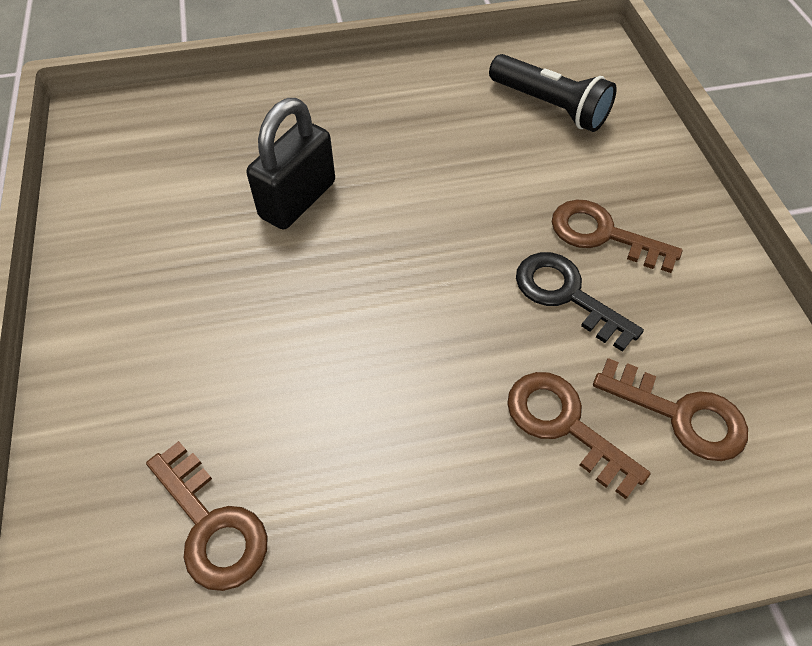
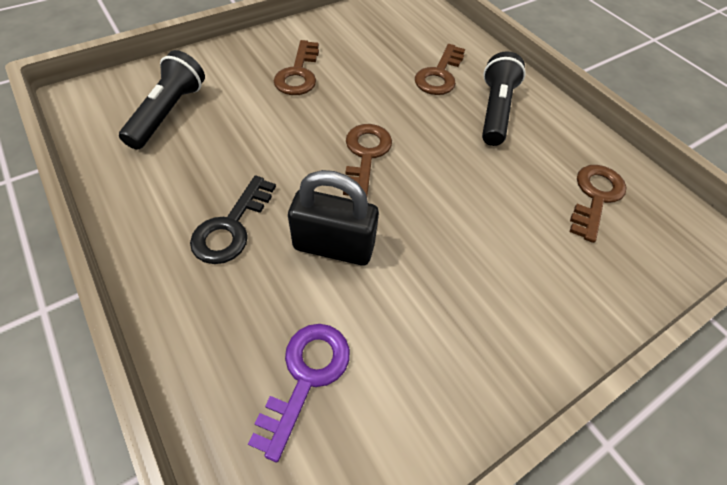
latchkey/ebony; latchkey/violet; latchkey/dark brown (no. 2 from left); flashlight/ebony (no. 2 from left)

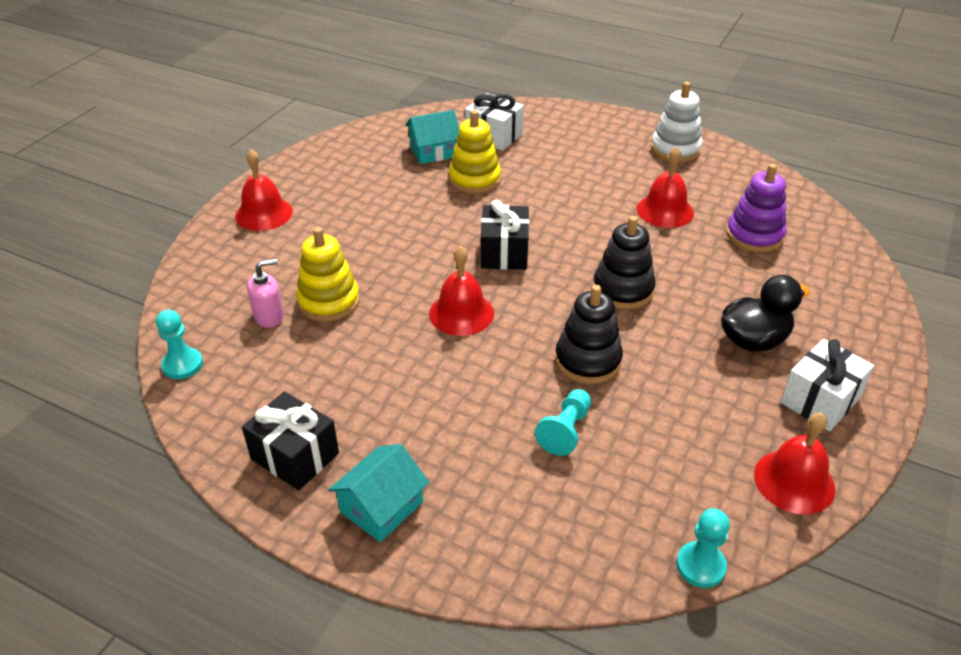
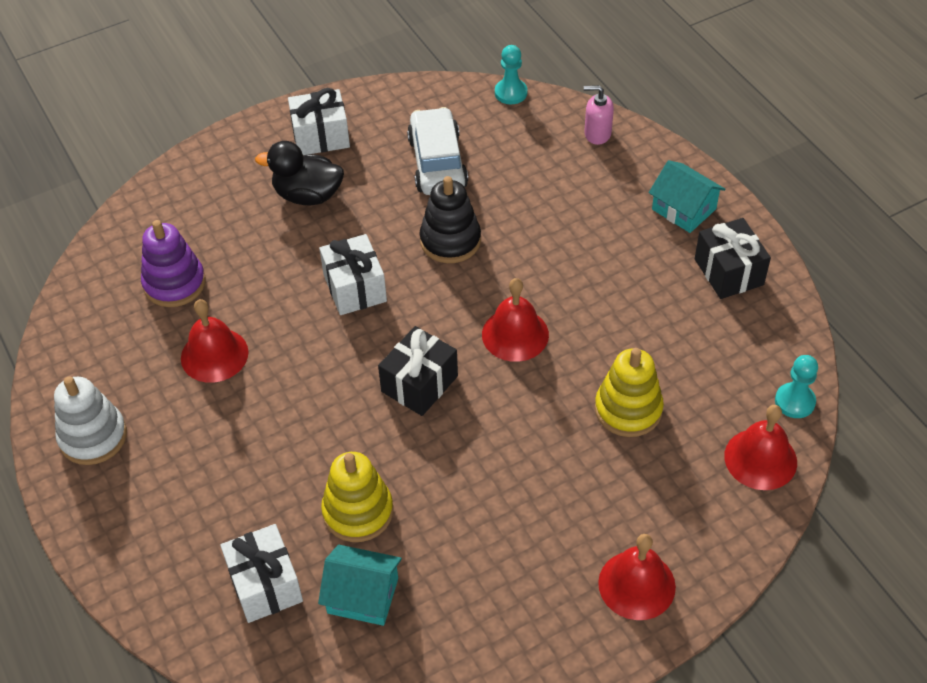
present/white (no. 3 from left); toy car/white; soap pump/rose-pink; house/aqua (no. 2 from left); bell/red (no. 4 from left); chess pawn/aqua (no. 2 from left in the first image)

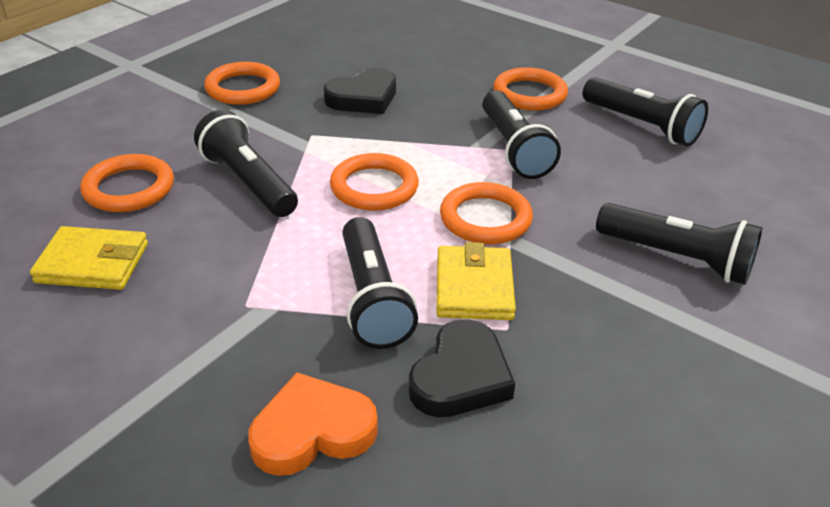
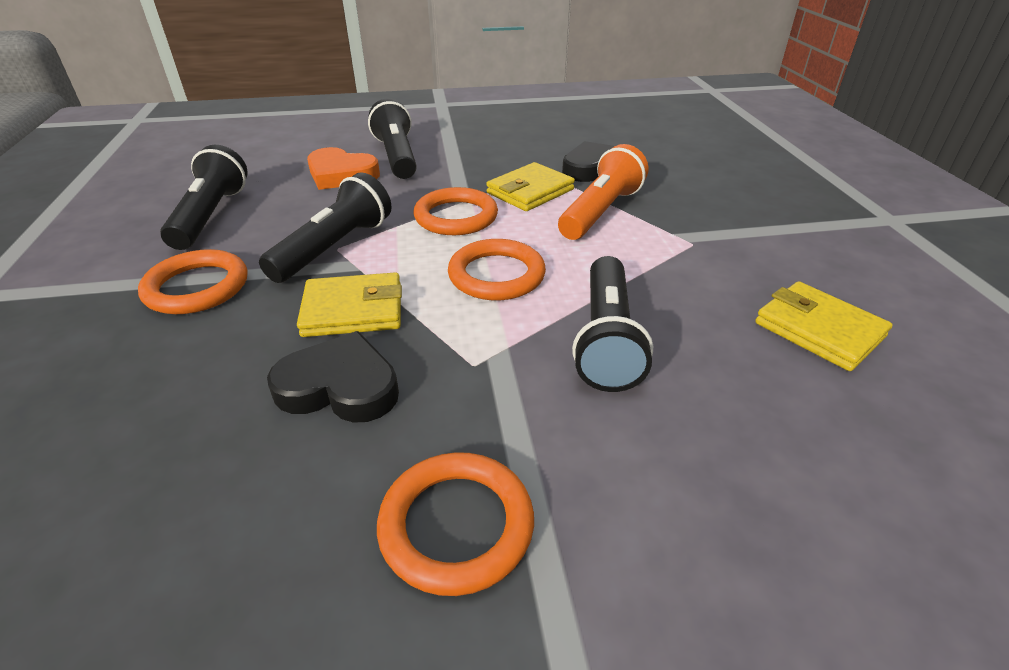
billfold/golden (no. 1 from left); love heart/orange; flashlight/orange; torus/orange (no. 1 from left in the first image)

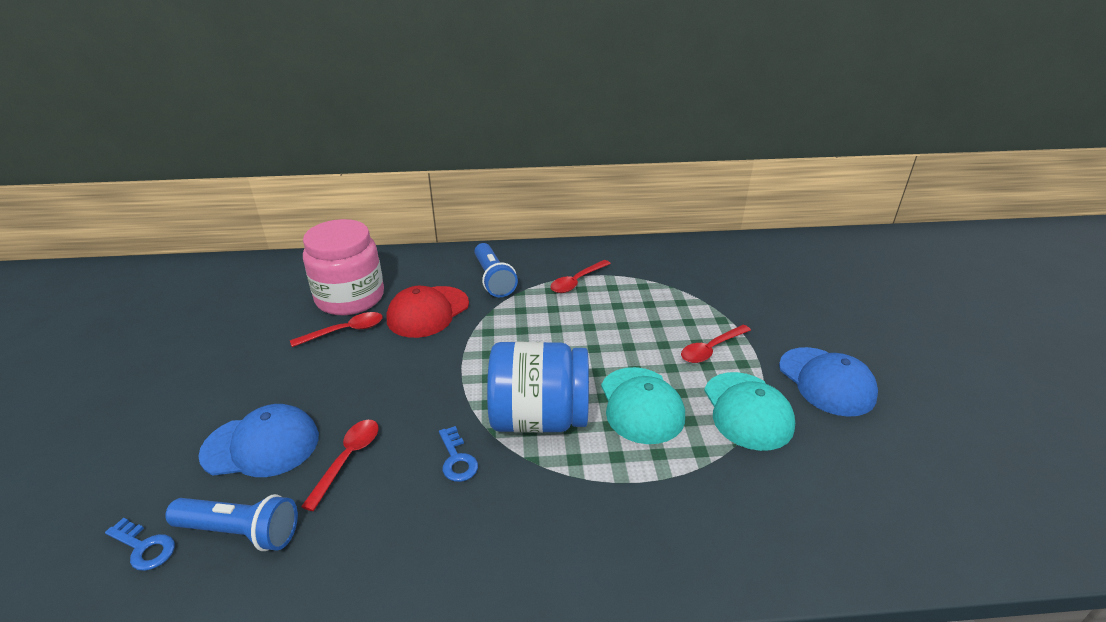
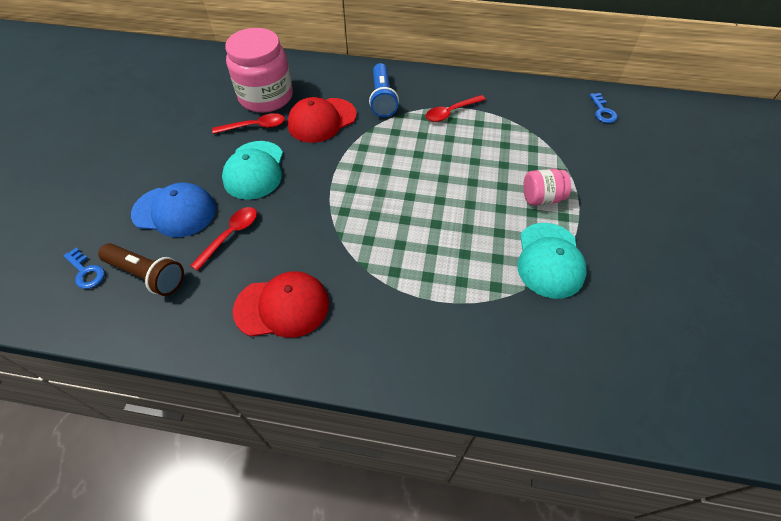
flashlight/dark brown; baseball cap/aqua (no. 1 from left); baseball cap/red (no. 1 from left); jam jar/rose-pink (no. 2 from left); latchkey/cobalt (no. 2 from left); jam jar/cobalt; baseball cap/cobalt (no. 2 from left in the first image)

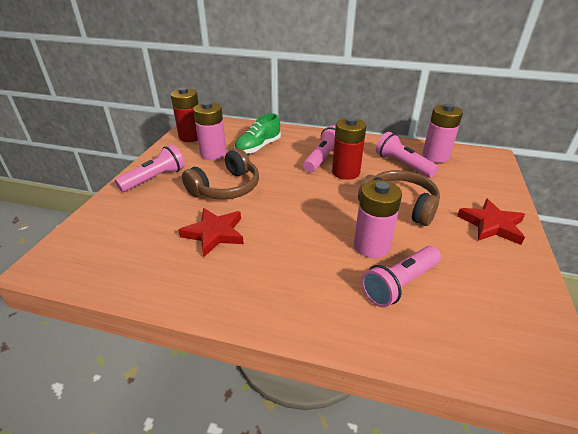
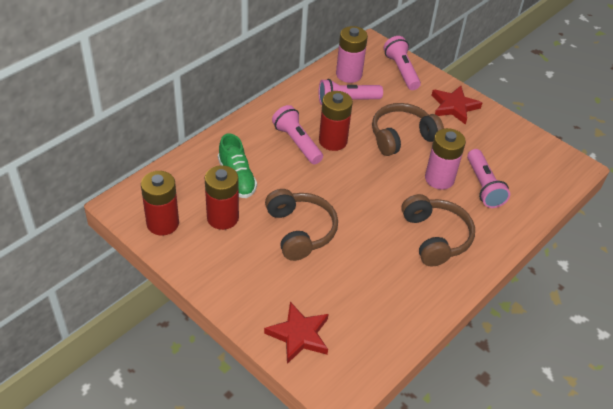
AA battery/red (no. 2 from left); five-pointed star/red (no. 1 from left); flashlight/rose-pink (no. 3 from left); headset/dark brown (no. 3 from left)

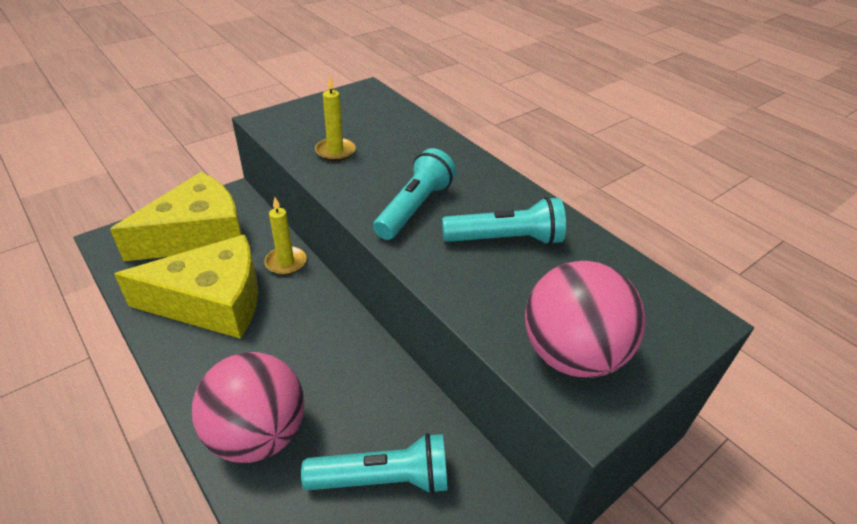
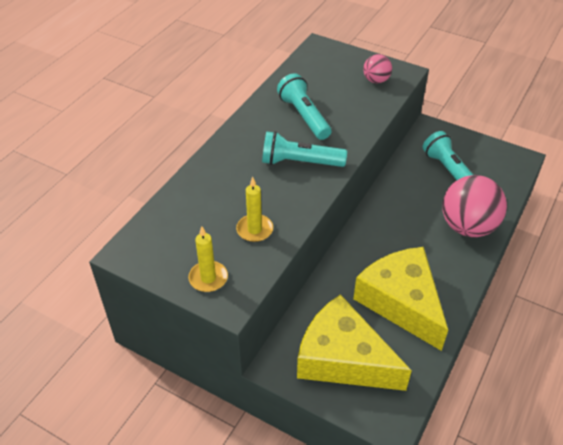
wax candle/golden (no. 1 from left); ball/rose-pink (no. 1 from left)

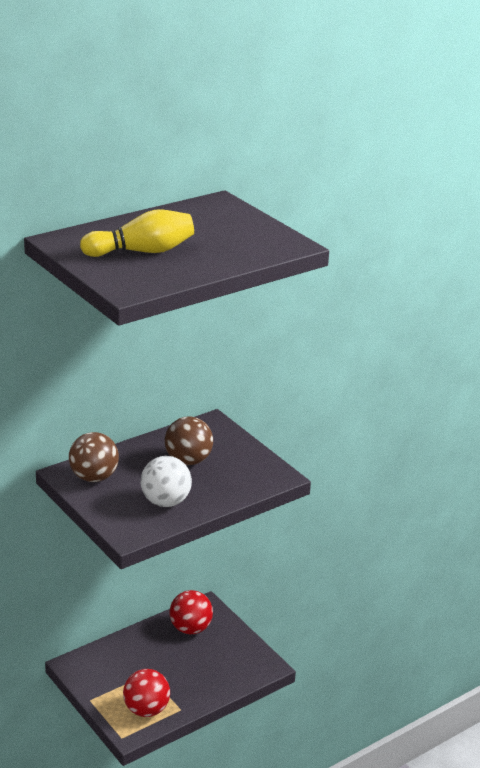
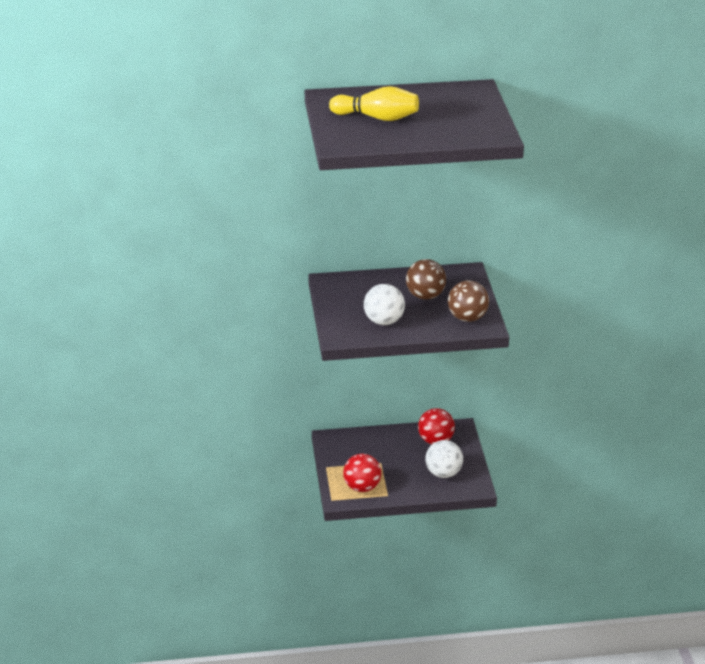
ball/white (no. 2 from left); ball/dark brown (no. 2 from left)

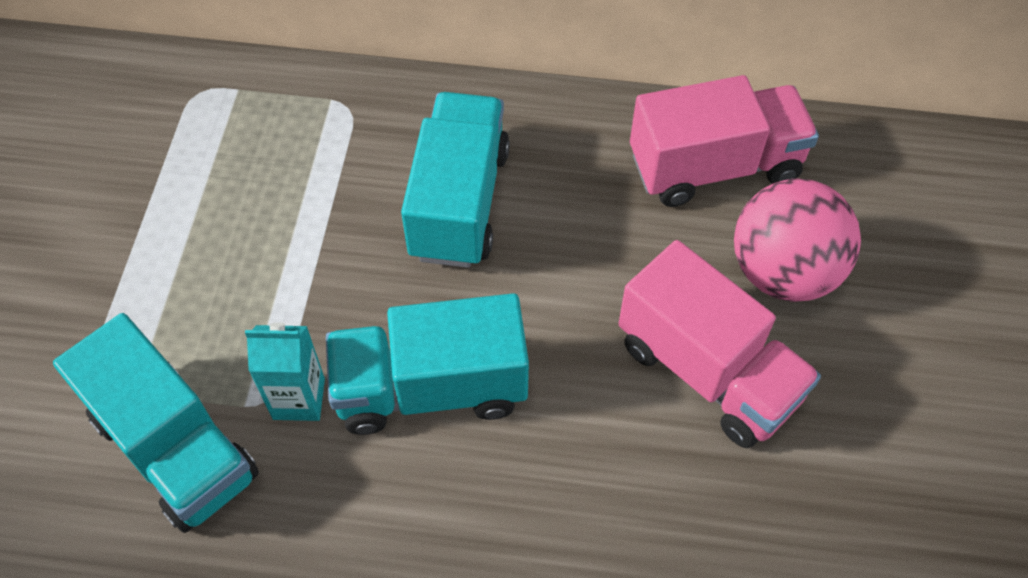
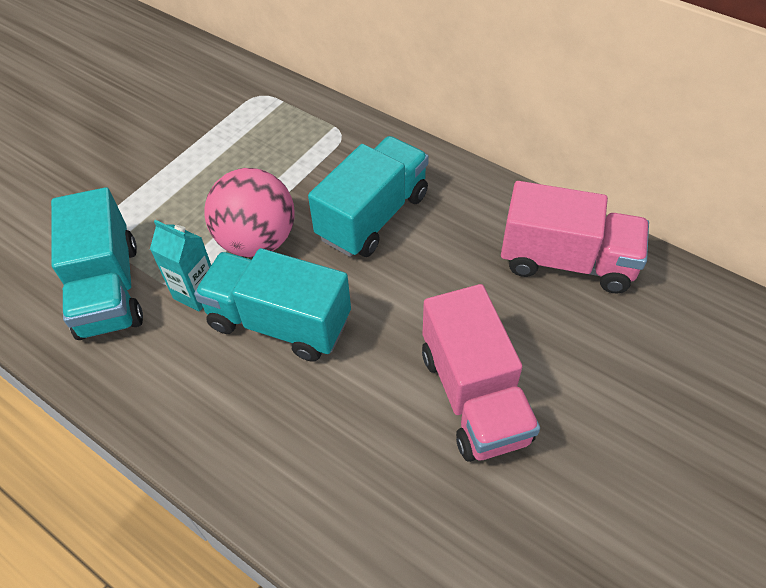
ball/rose-pink

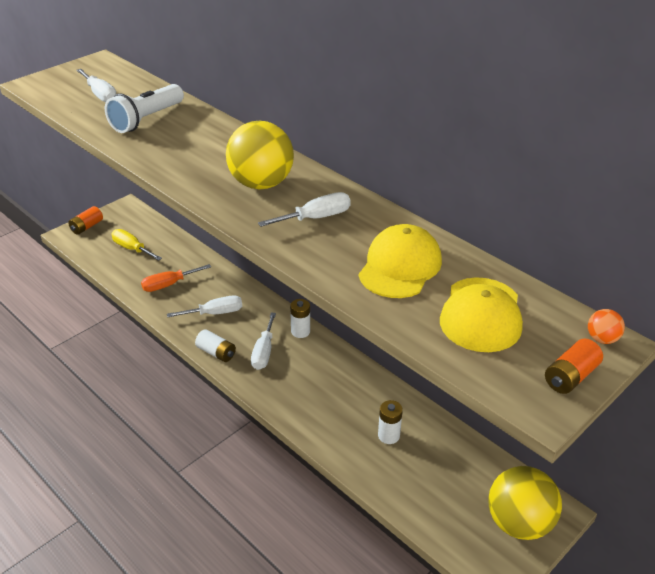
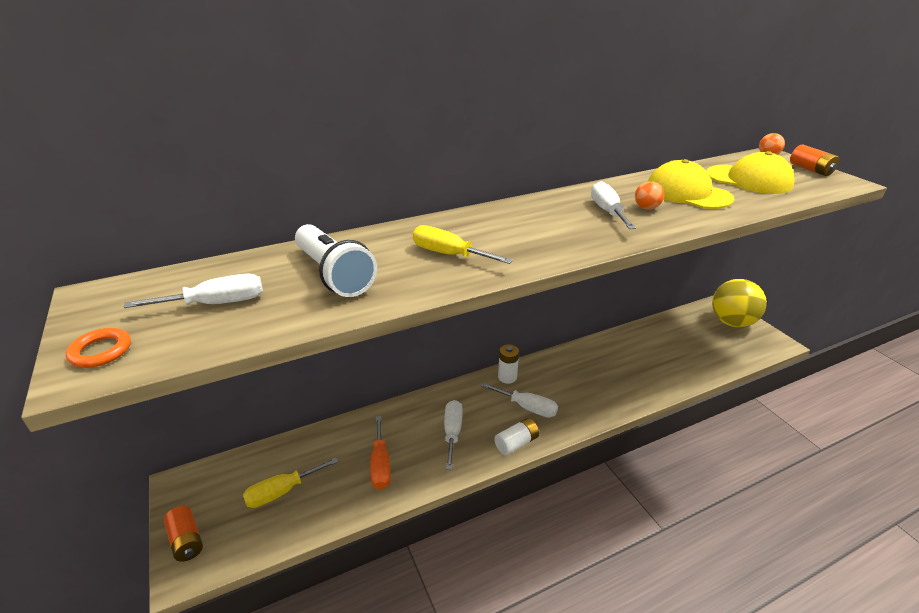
torus/orange; hand screwdriver/golden (no. 2 from left); ball/orange (no. 1 from left); ball/golden (no. 1 from left in the first image); AA battery/white (no. 3 from left in the first image)

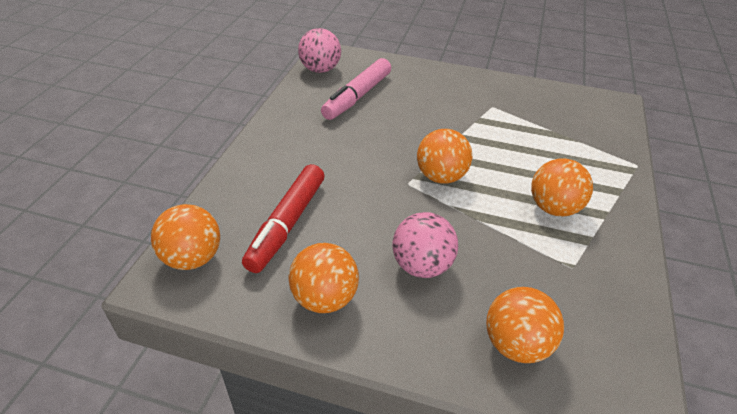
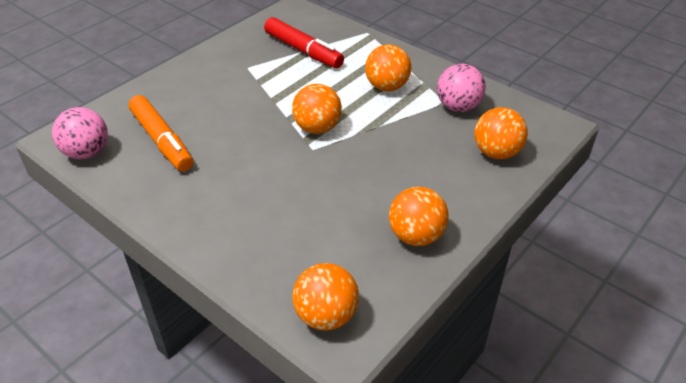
marker/orange; marker/red; ball/rose-pink (no. 2 from left)

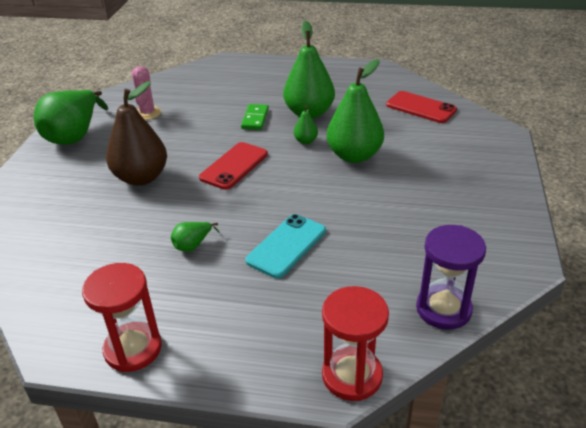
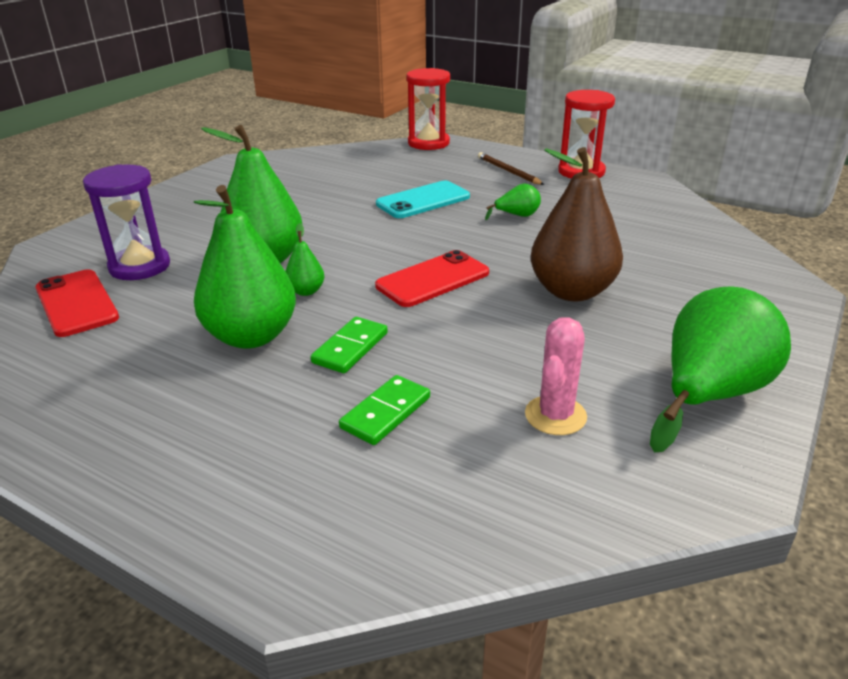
sand timer/violet; domino piece/emerald (no. 2 from left); wooden pencil/dark brown

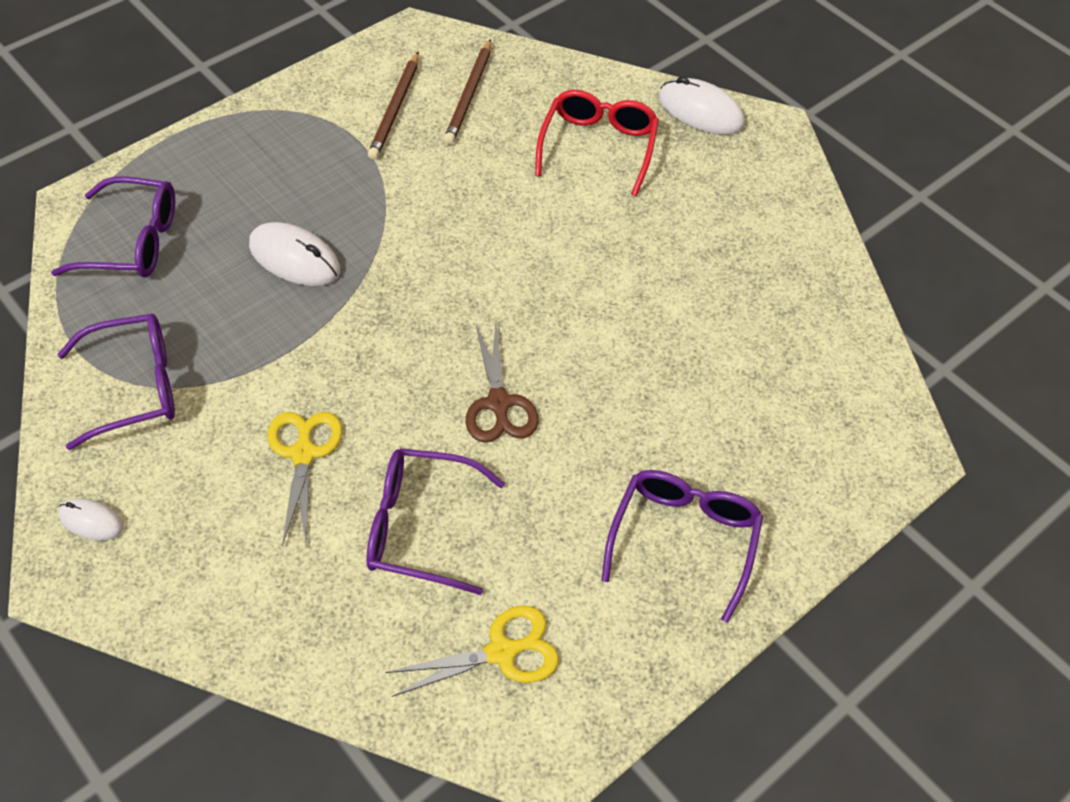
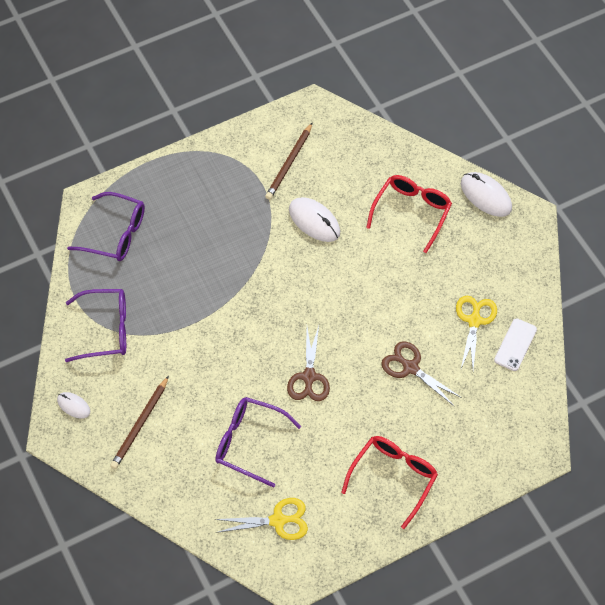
wooden pencil/dark brown (no. 1 from left); PC mouse/white (no. 2 from left); eyeglasses/red (no. 1 from left); shears/dark brown (no. 2 from left); shears/golden (no. 2 from left); mobile phone/white

